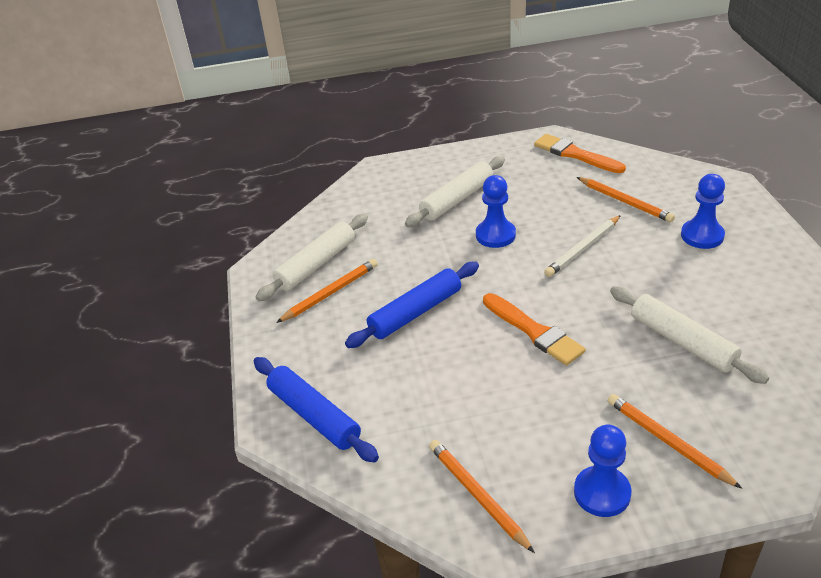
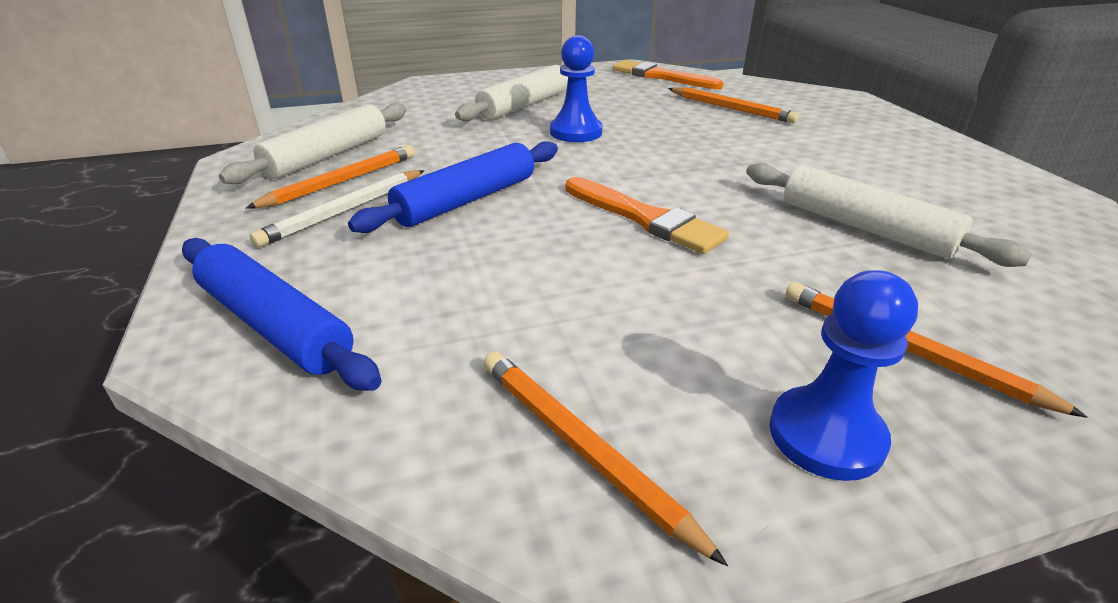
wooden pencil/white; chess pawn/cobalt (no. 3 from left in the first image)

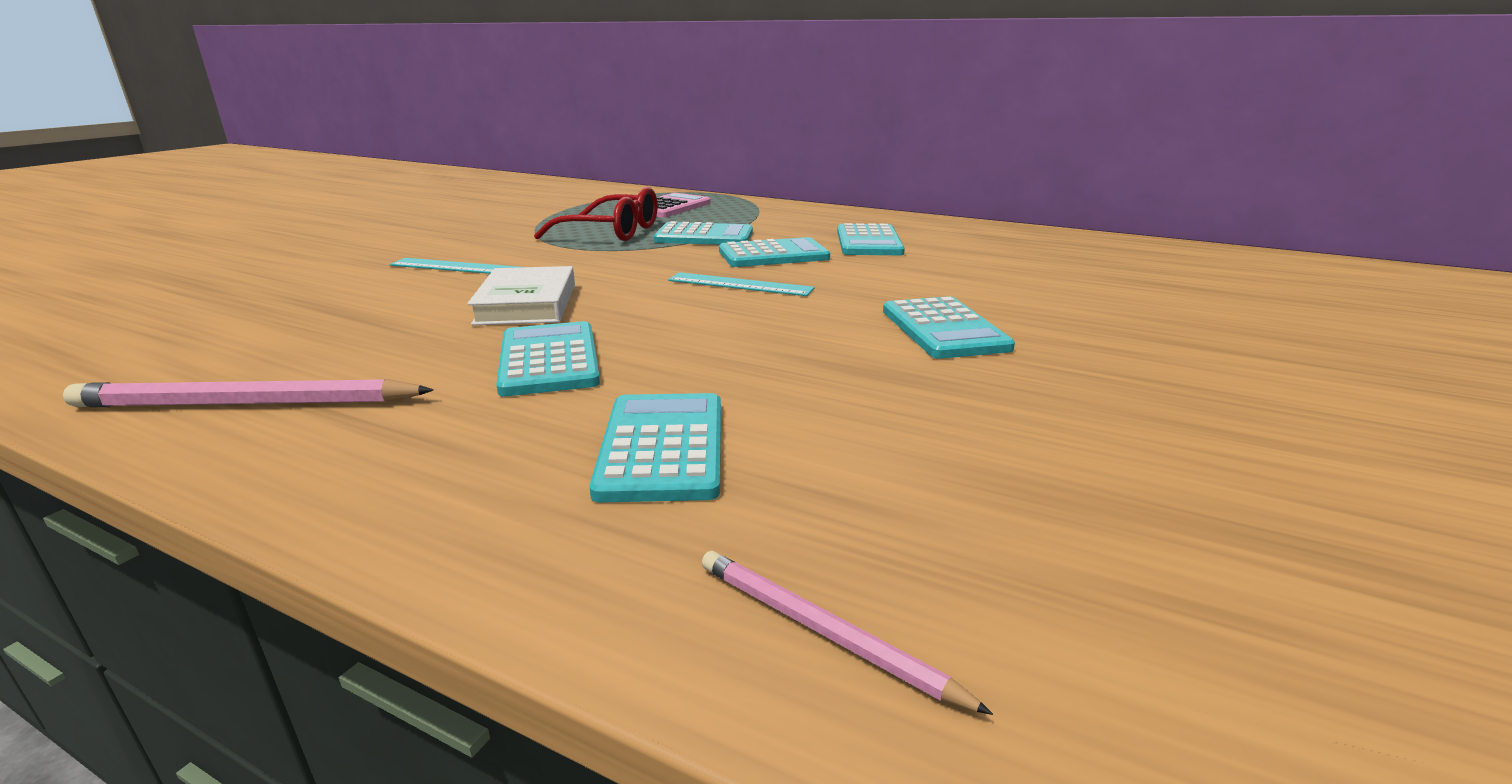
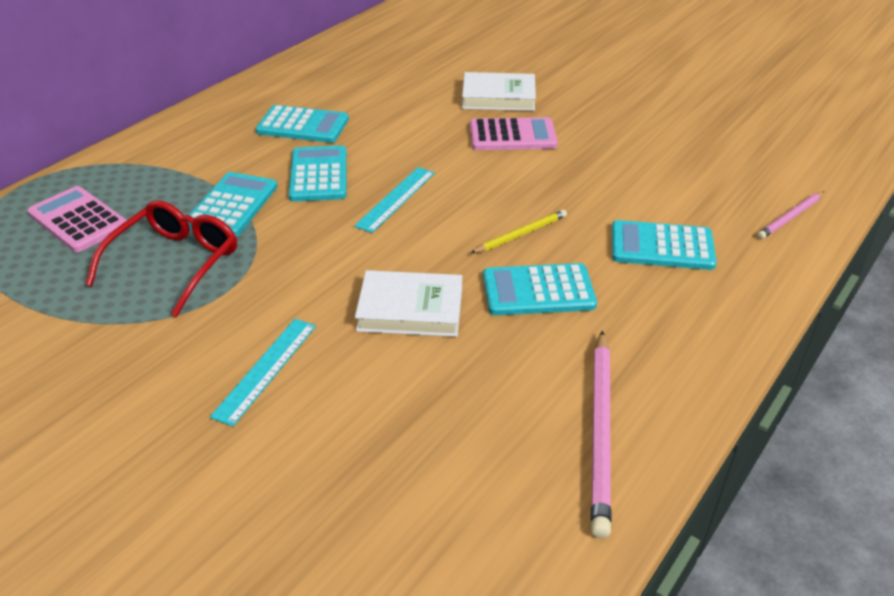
hardback/white (no. 2 from left); pocket calculator/rose-pink (no. 2 from left); wooden pencil/golden

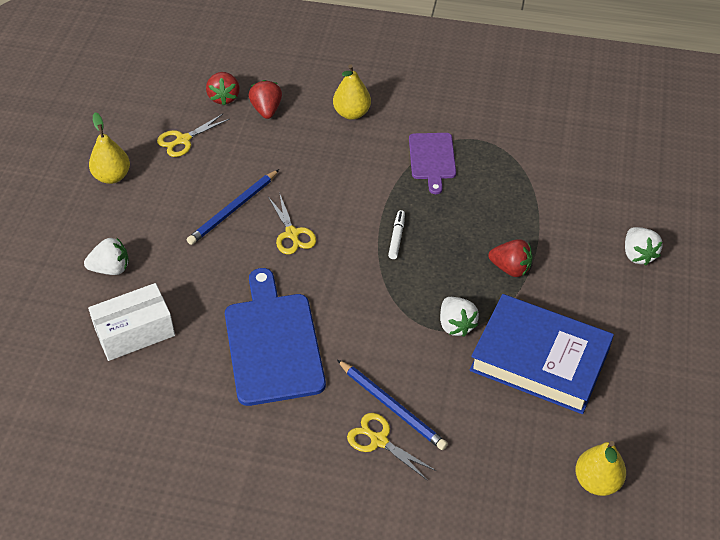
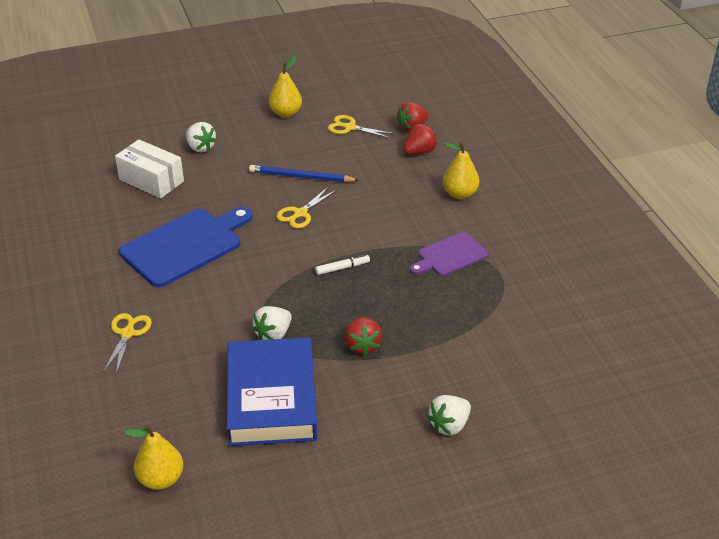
wooden pencil/cobalt (no. 2 from left in the first image)

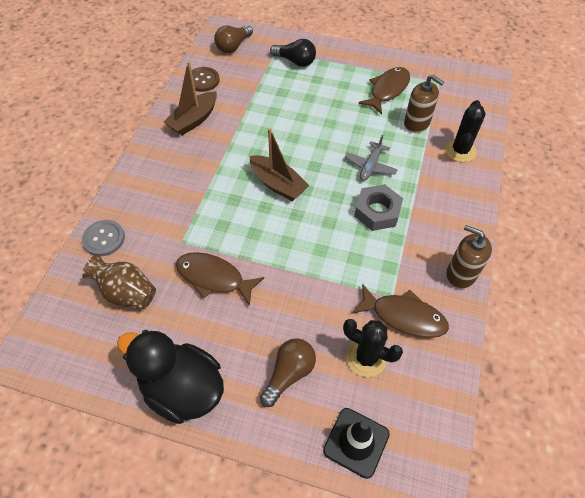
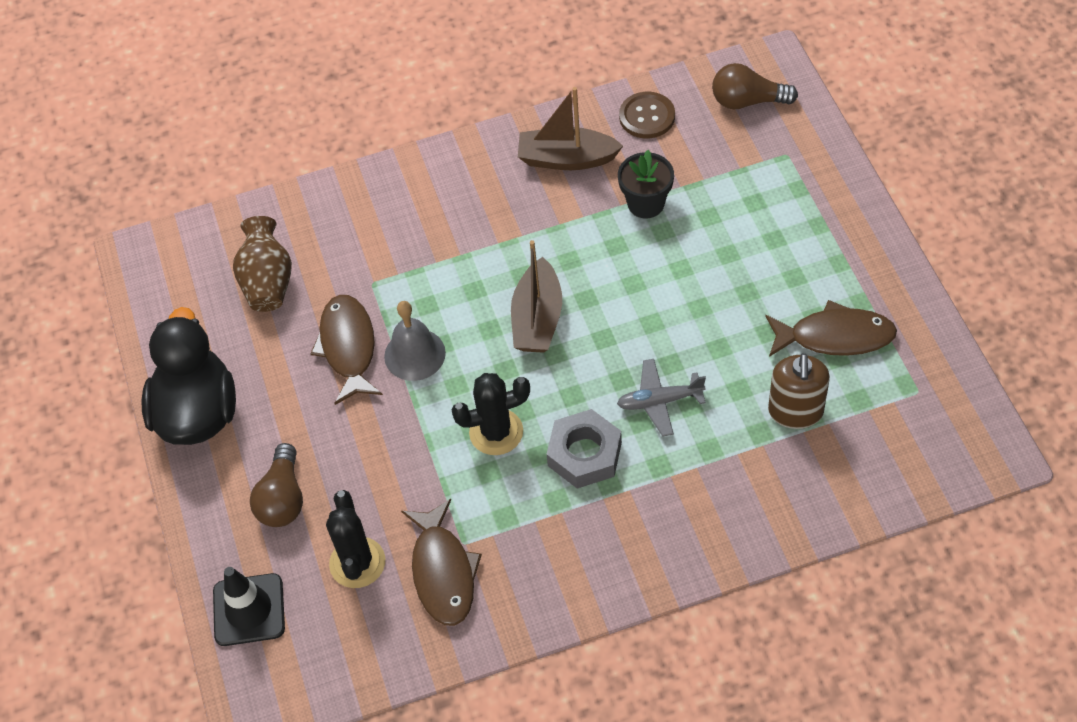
bulb/dark brown (no. 1 from left); bell/gray; cactus/ebony (no. 2 from left); potted plant/ebony; button/gray; bulb/ebony; soap pump/dark brown (no. 2 from left in the first image)

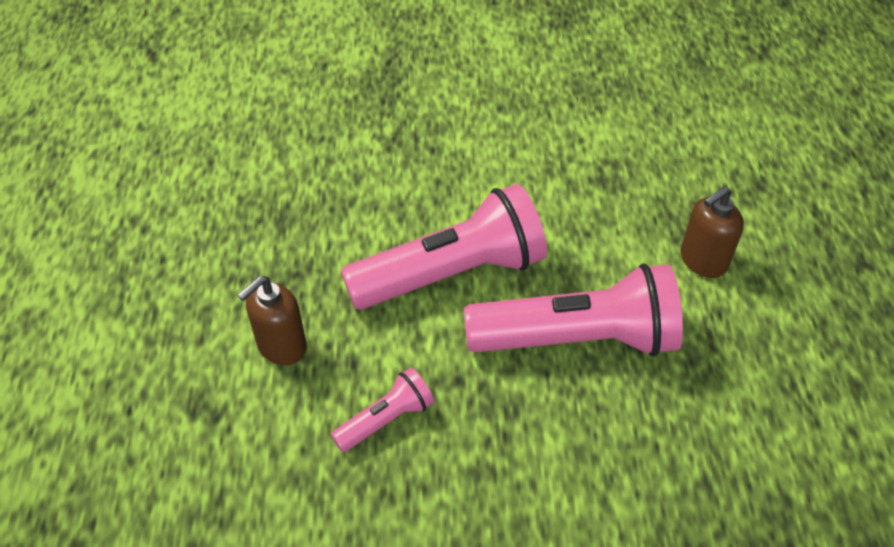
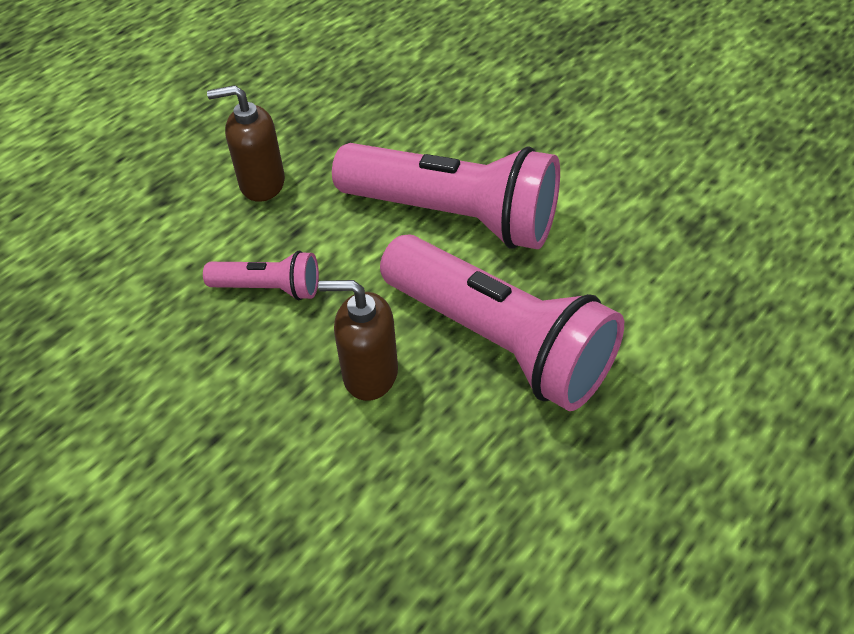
soap pump/dark brown (no. 2 from left)

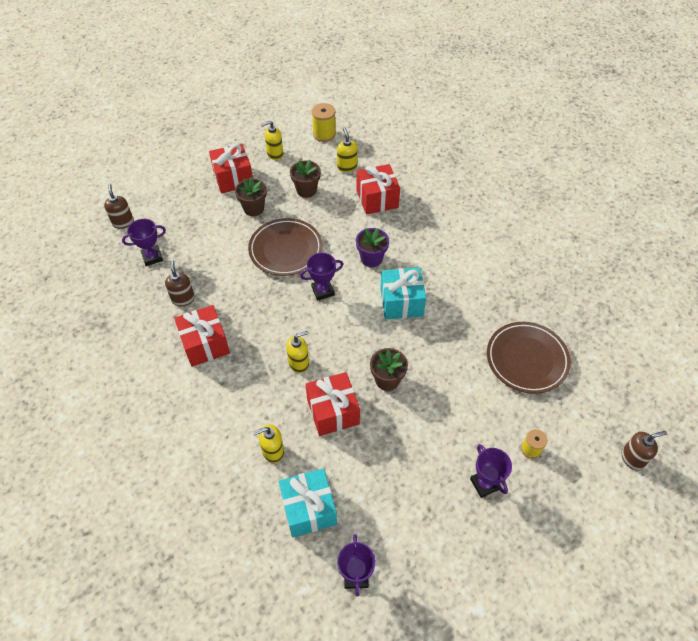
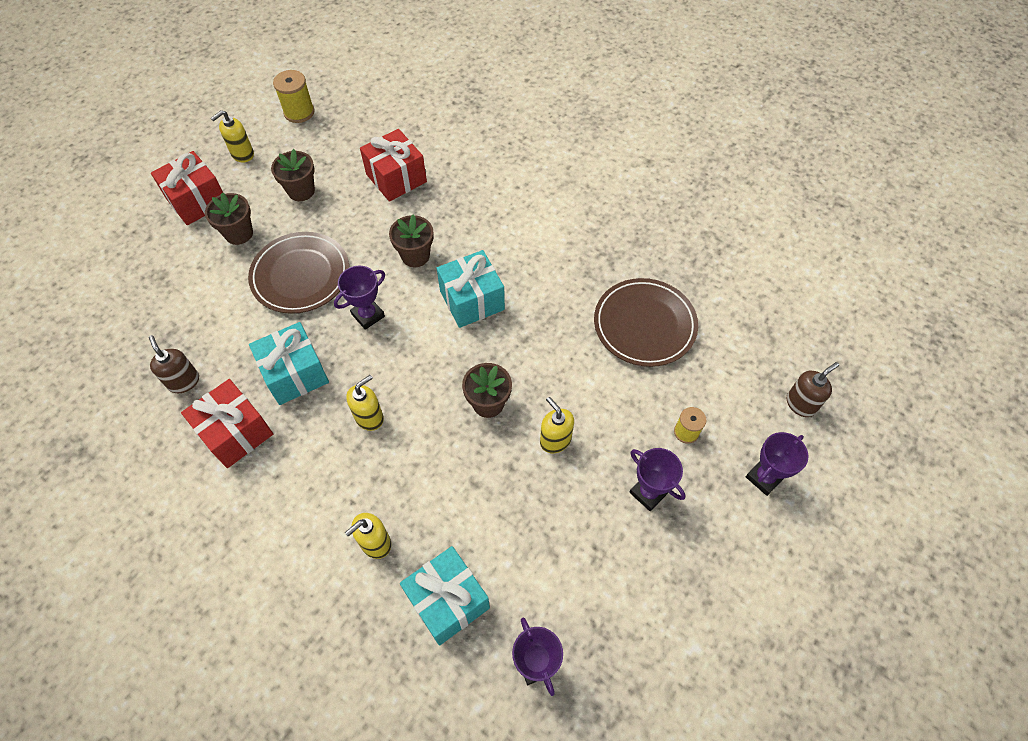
present/aqua (no. 1 from left); potted plant/dark brown (no. 3 from left); soap pump/golden (no. 4 from left); trophy/violet (no. 4 from left); soap pump/dark brown (no. 1 from left in the first image); present/red (no. 3 from left in the first image)

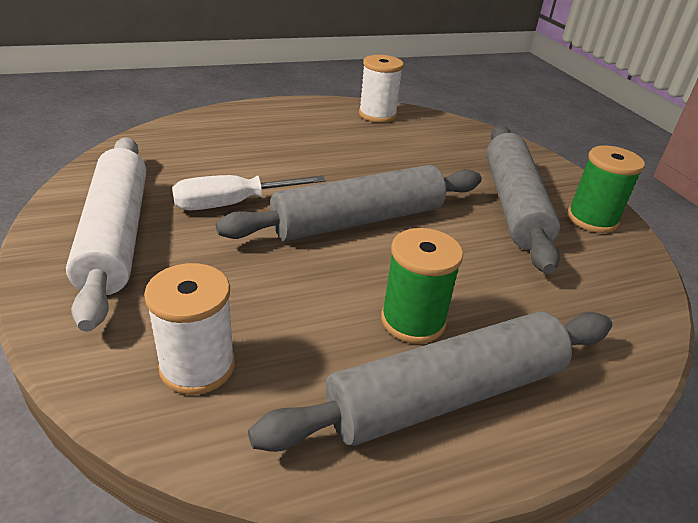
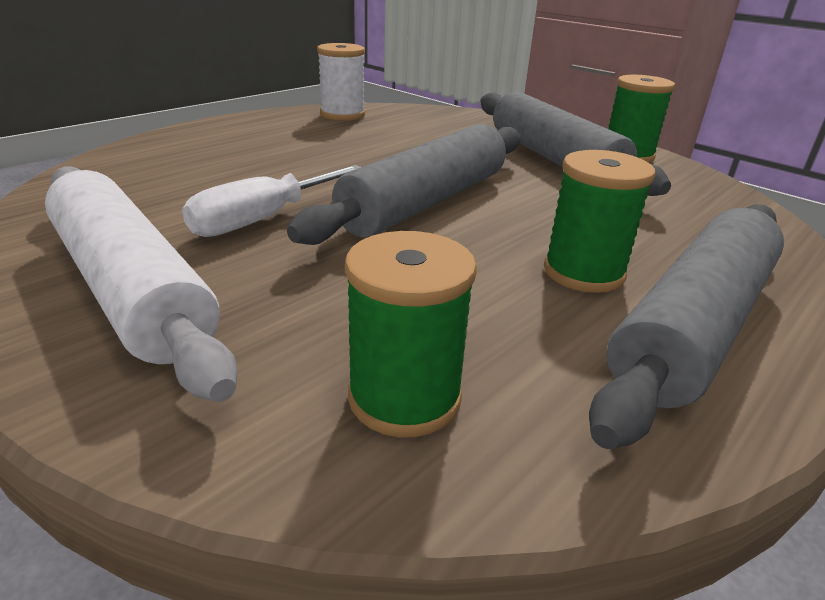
reel of thread/emerald (no. 1 from left)

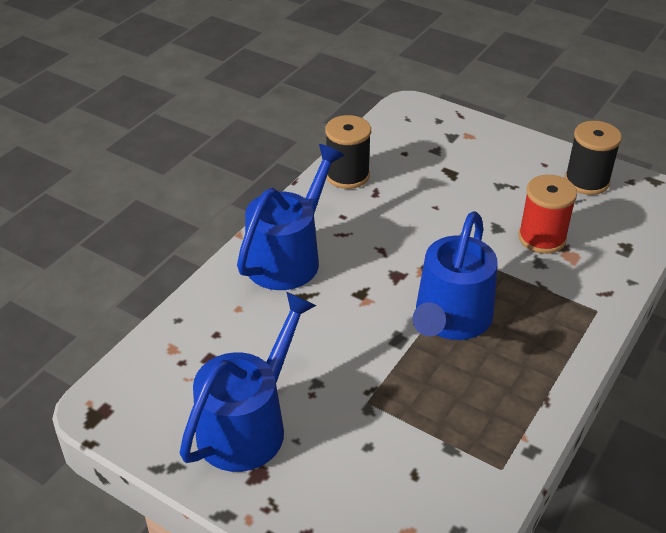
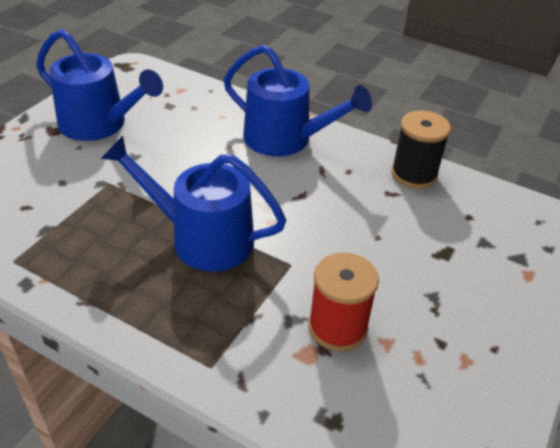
reel of thread/ebony (no. 2 from left in the first image)

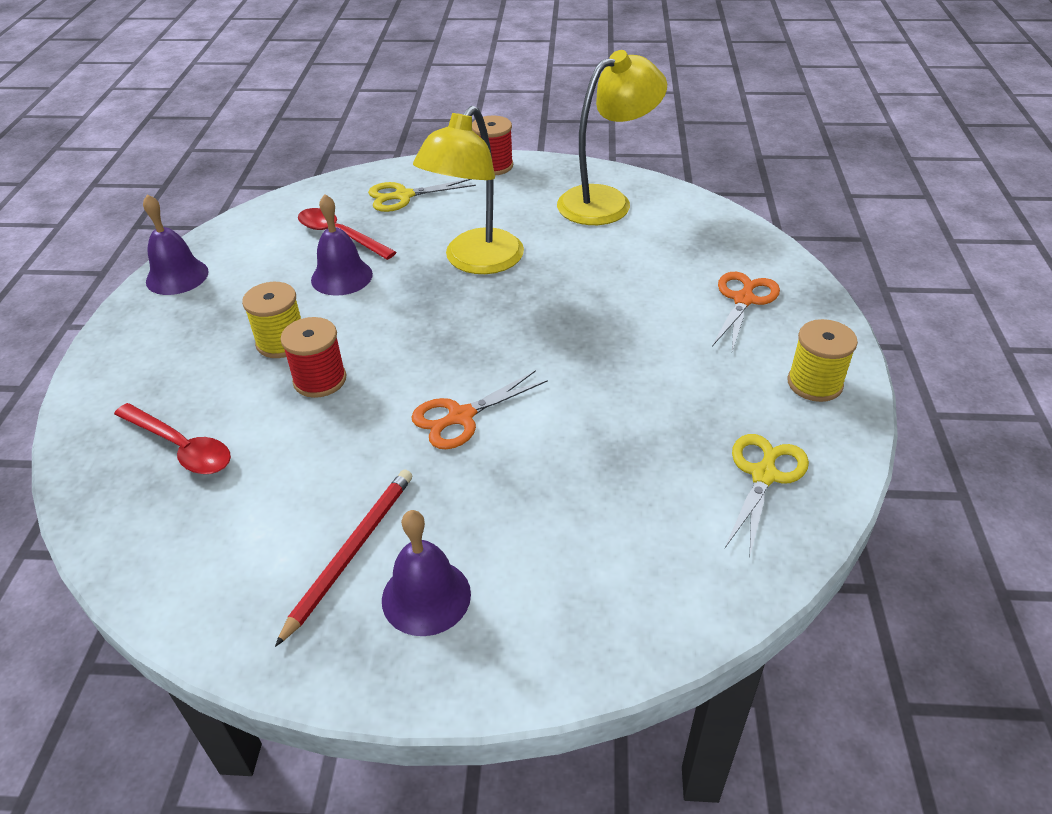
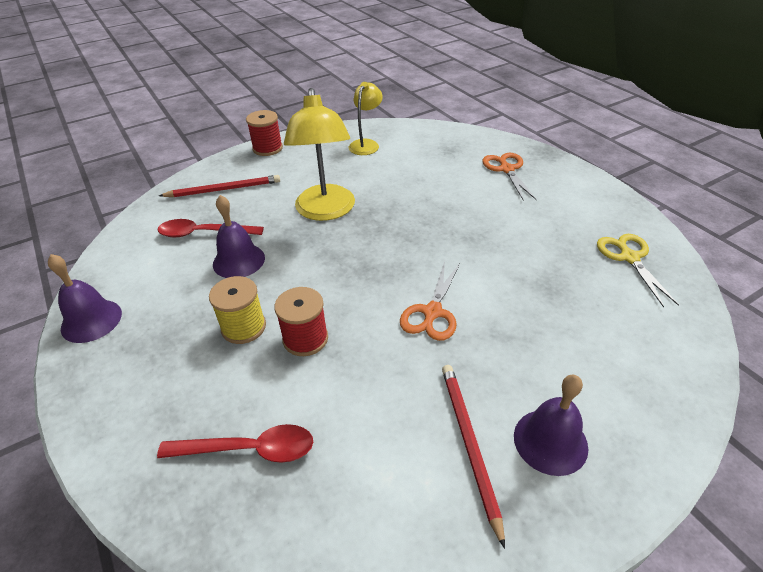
wooden pencil/red (no. 1 from left); desk lamp/golden (no. 2 from left); reel of thread/golden (no. 2 from left in the first image)

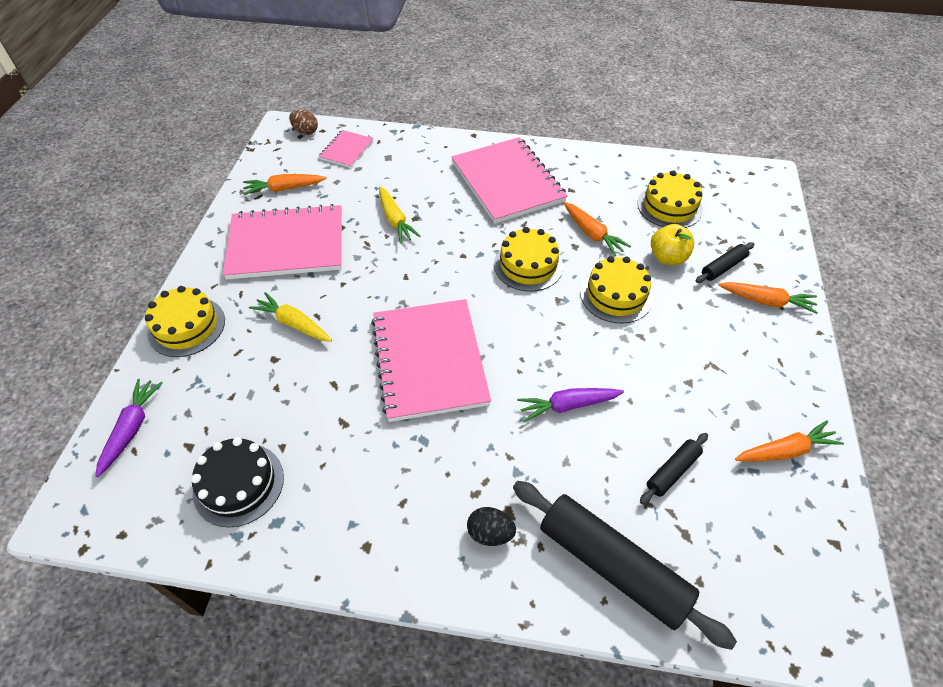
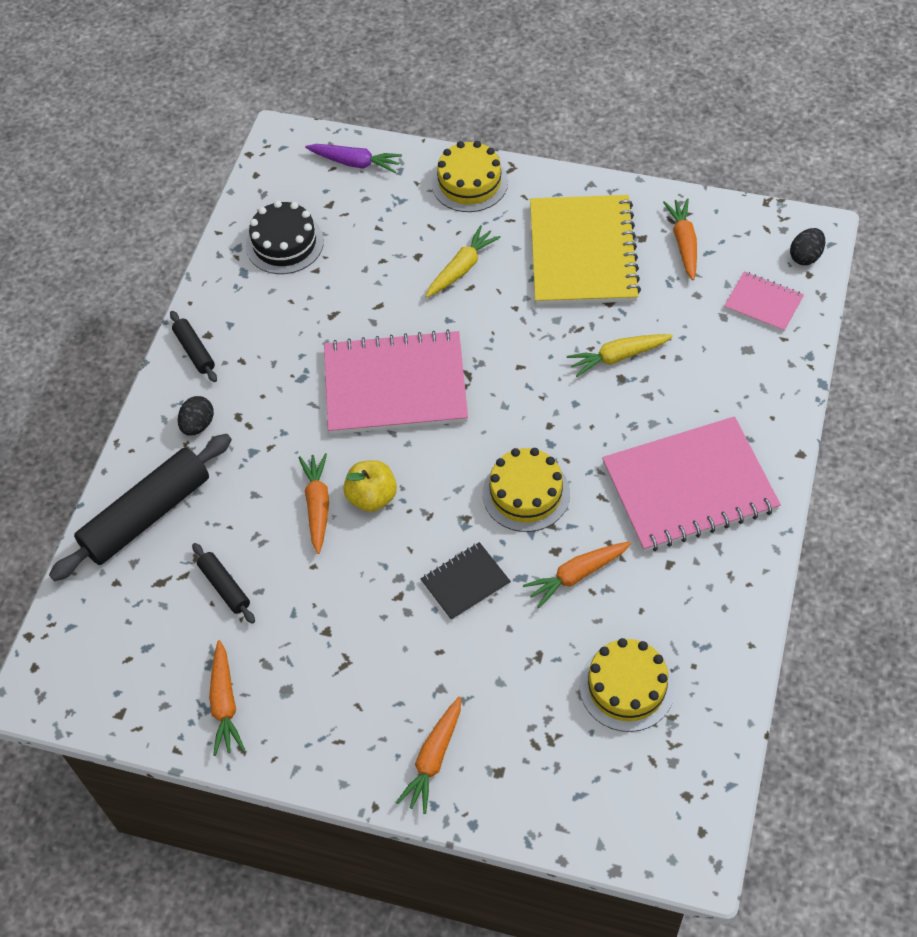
pastry roller/ebony (no. 2 from left); root vegetable/orange (no. 2 from left); apple fruit/golden; notebook/ebony; notebook/golden; egg/ebony (no. 2 from left)

